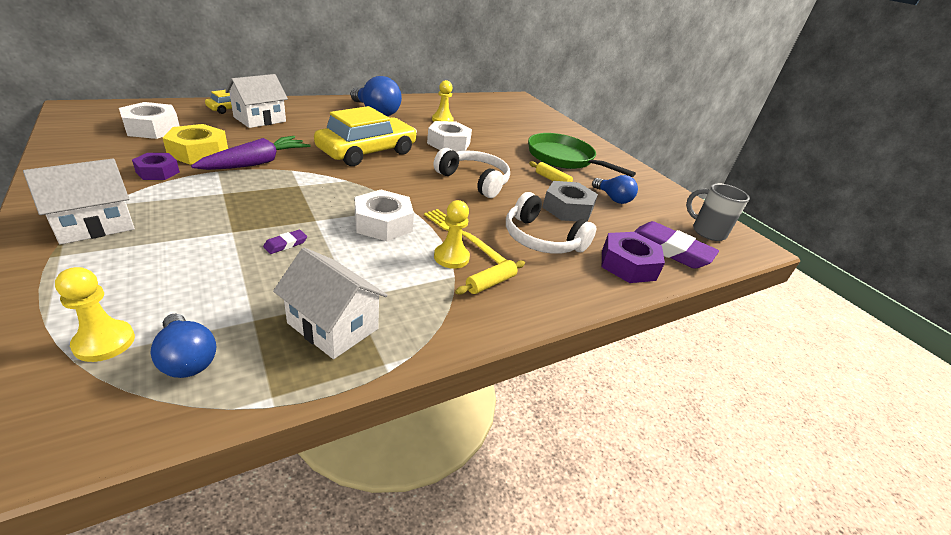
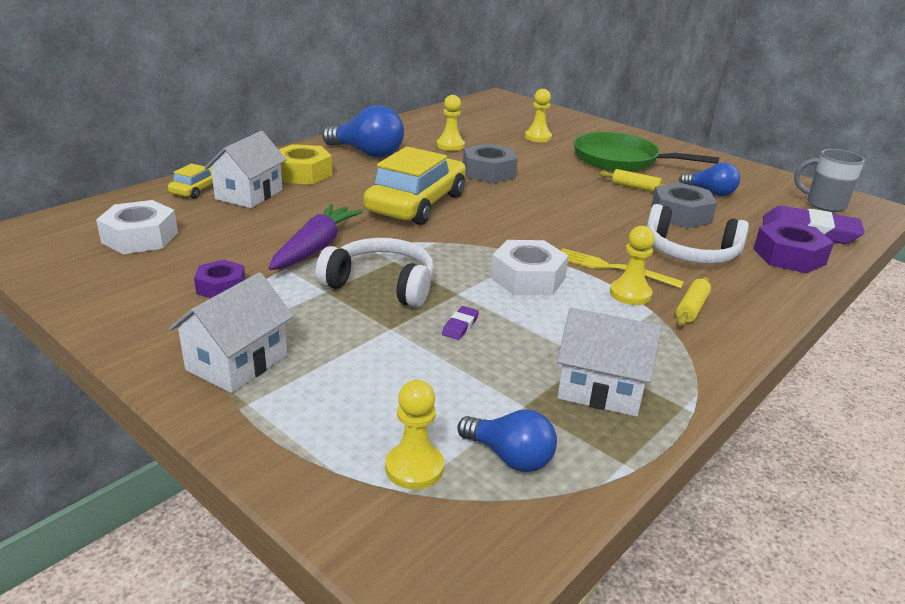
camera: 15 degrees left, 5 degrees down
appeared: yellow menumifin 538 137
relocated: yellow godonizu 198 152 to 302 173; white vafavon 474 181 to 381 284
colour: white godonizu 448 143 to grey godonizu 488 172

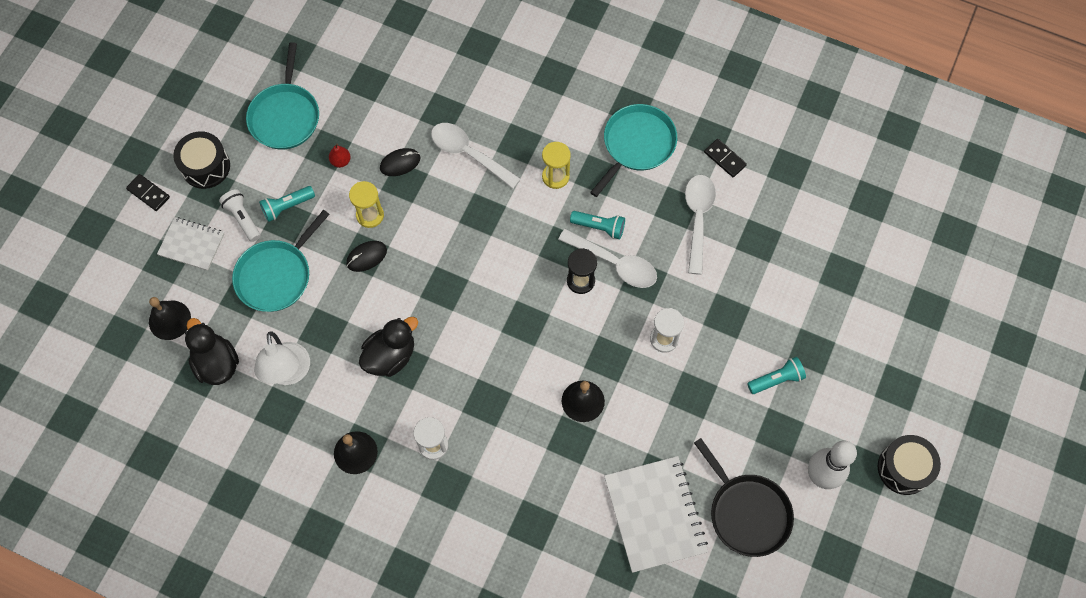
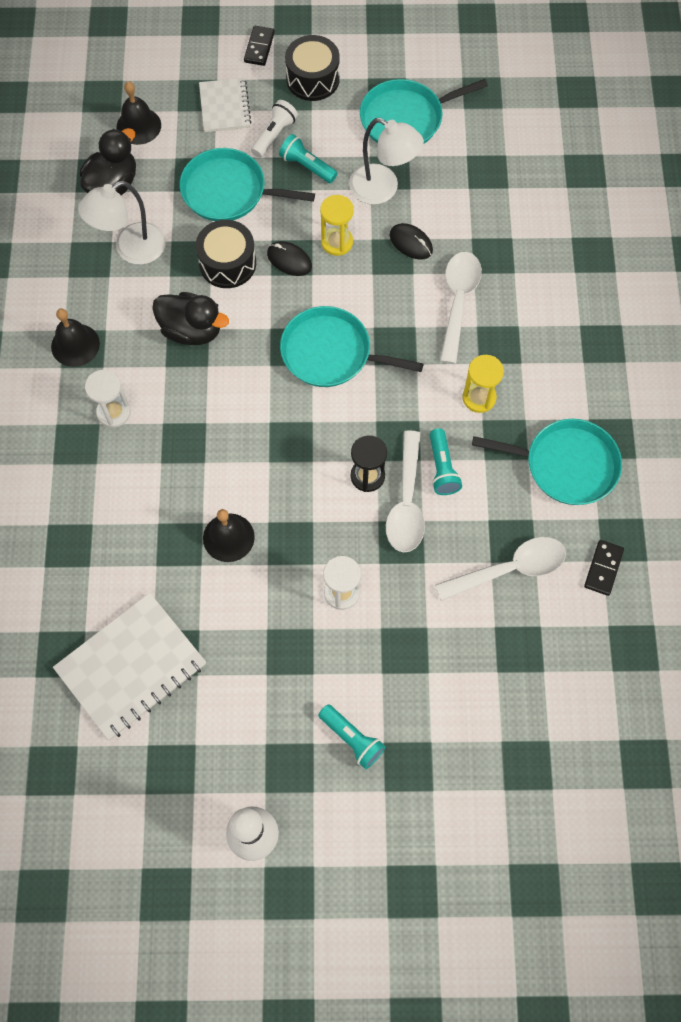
camera: 65 degrees right, 0 degrees up
missing: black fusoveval 747 512
appeared: turquoise fusoveval 331 353
relocated: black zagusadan 904 468 to 227 263
exchanged: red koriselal 341 161 to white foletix 383 189

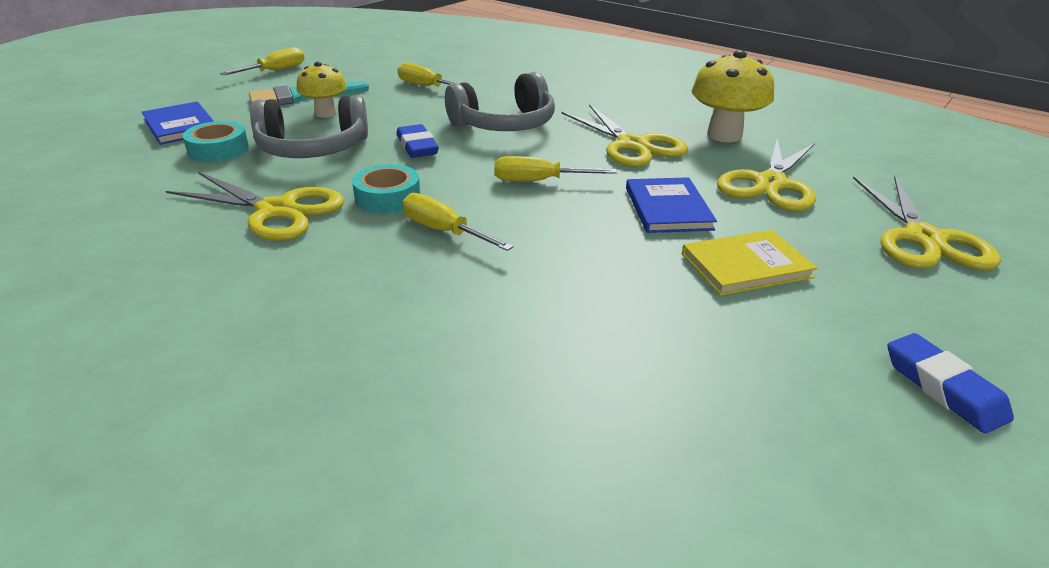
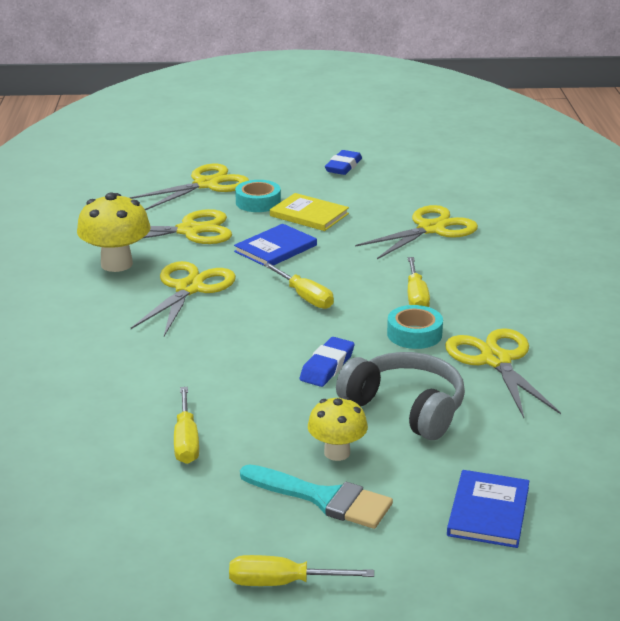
camera: 130 degrees left, 5 degrees down
missing: grey vafavon 504 124
appeared: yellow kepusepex 431 229
relocated: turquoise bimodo 218 150 to 258 202

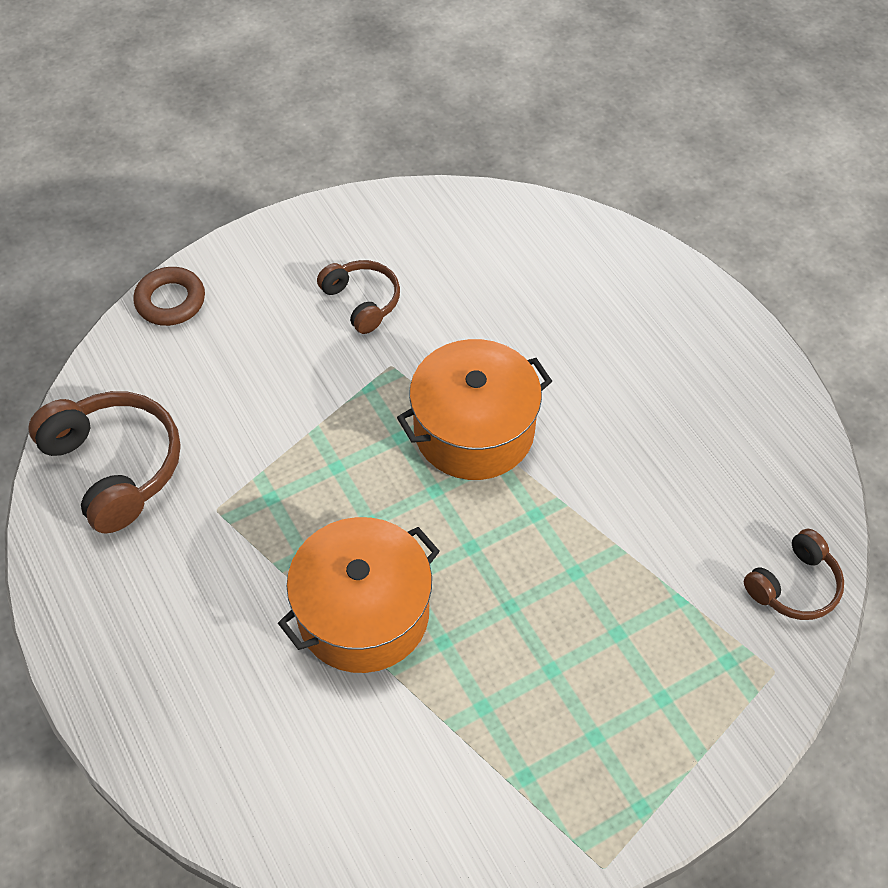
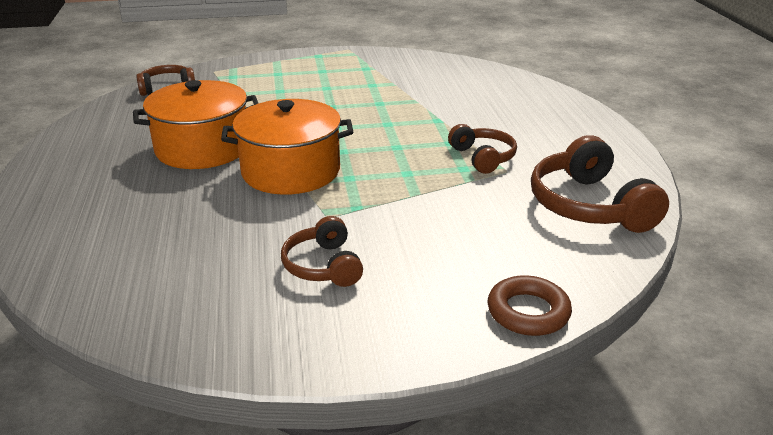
camera: 160 degrees left, 25 degrees down
appeared: brown vafavon 483 157
relocated: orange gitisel 363 613 to 202 148

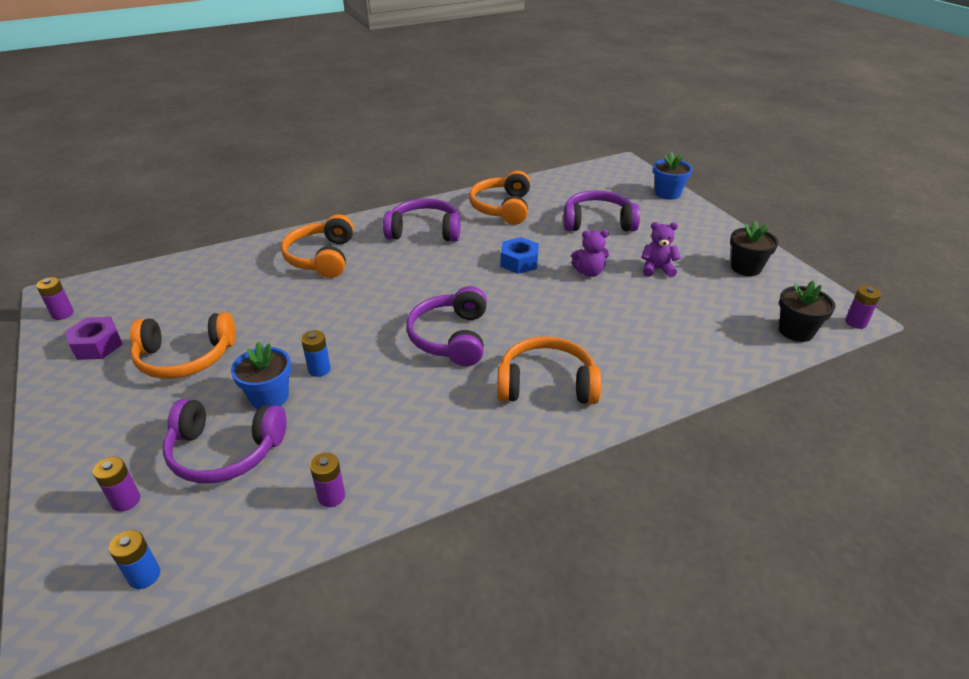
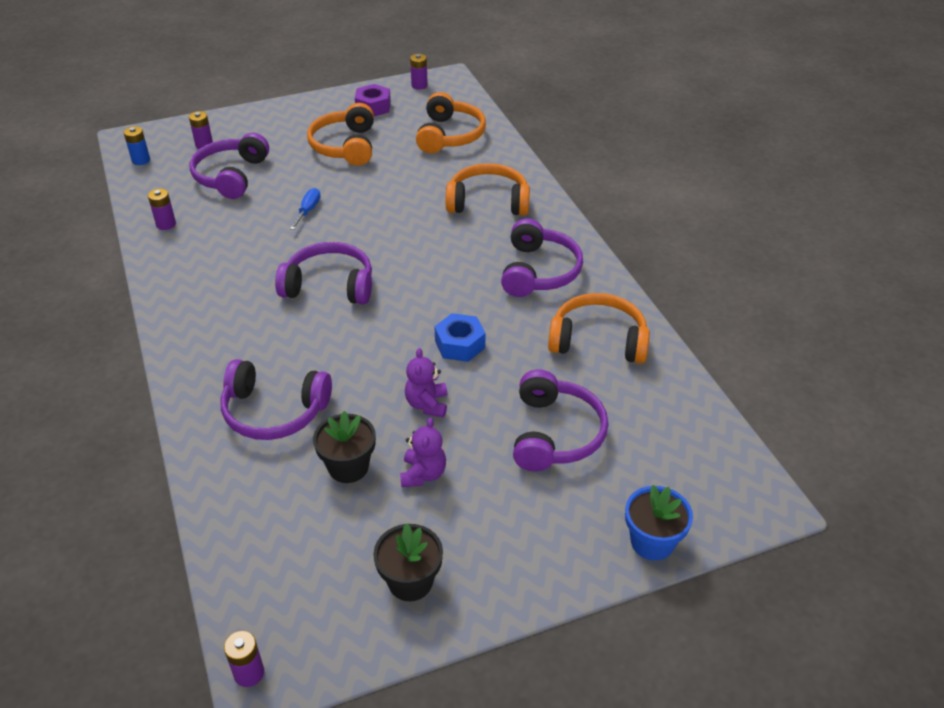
camera: 95 degrees right, 5 degrees up
missing: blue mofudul 269 397
appeared: purple vafavon 274 411
relocated: orange vafavon 546 384 to 449 135; black mofudul 796 331 to 348 467
exchanged: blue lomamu 319 369 to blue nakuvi 308 211

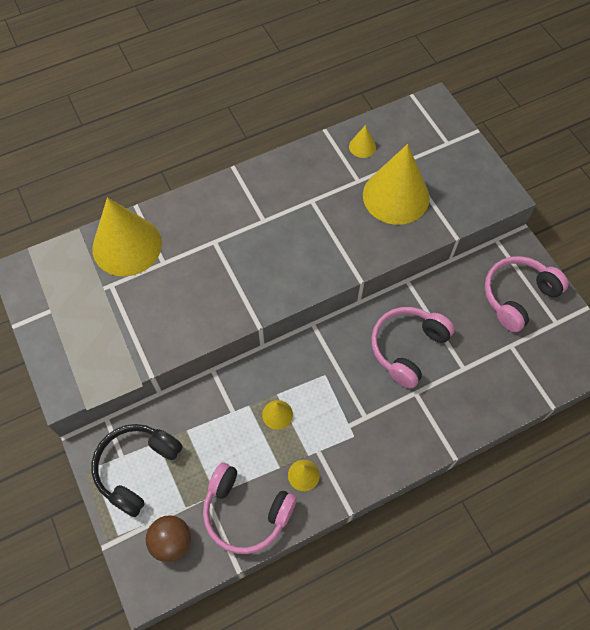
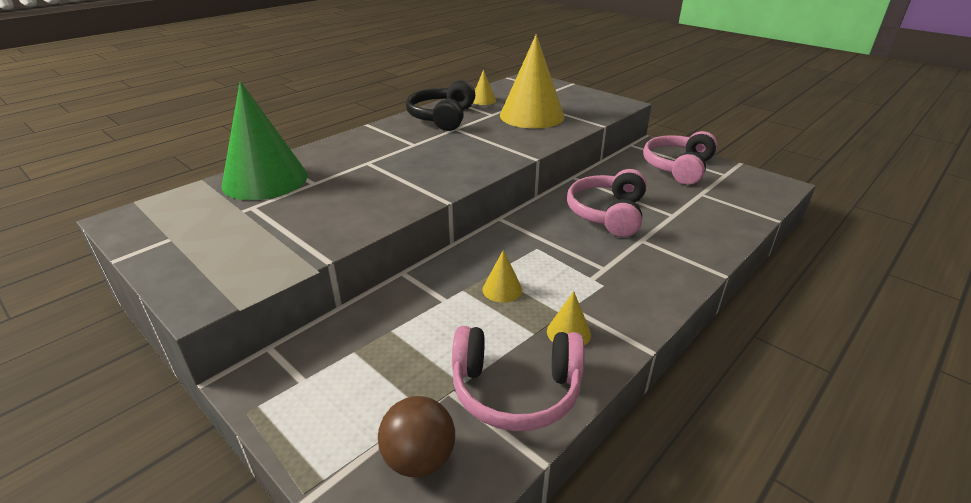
camera: 20 degrees left, 30 degrees down
relocated: black vafavon 137 468 to 442 117
colour: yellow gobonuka 127 246 to green gobonuka 265 180

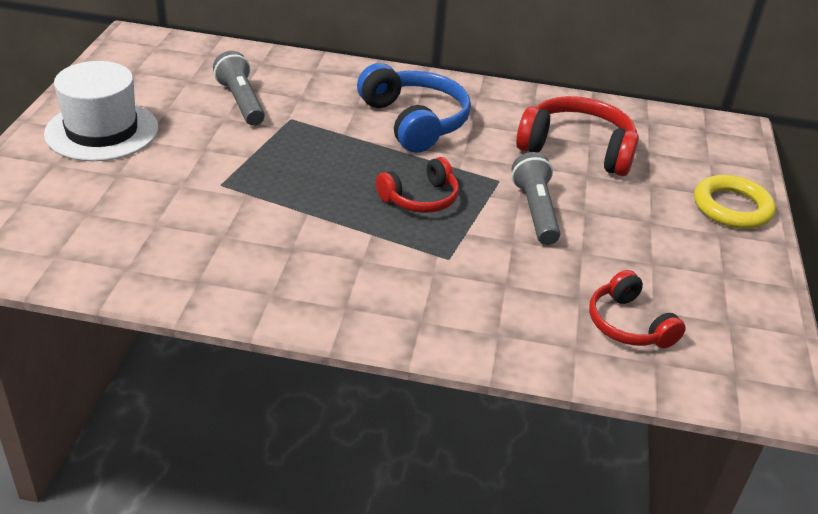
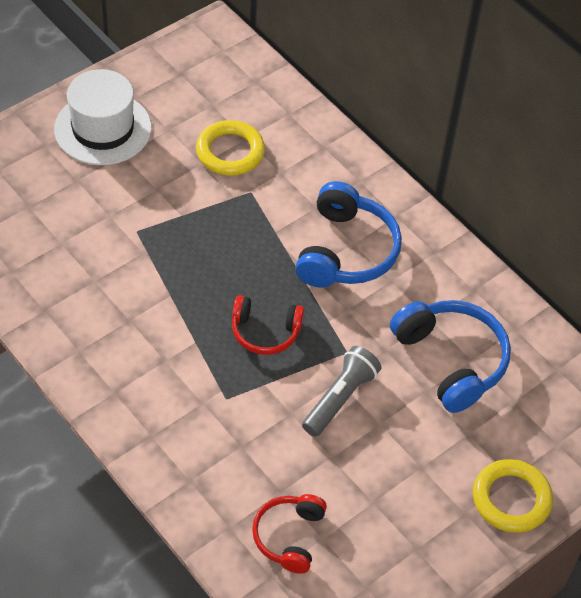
camera: 40 degrees right, 15 degrees up
exchanged: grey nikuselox 241 102 to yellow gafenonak 230 152
colour: red vafavon 577 149 to blue vafavon 451 360

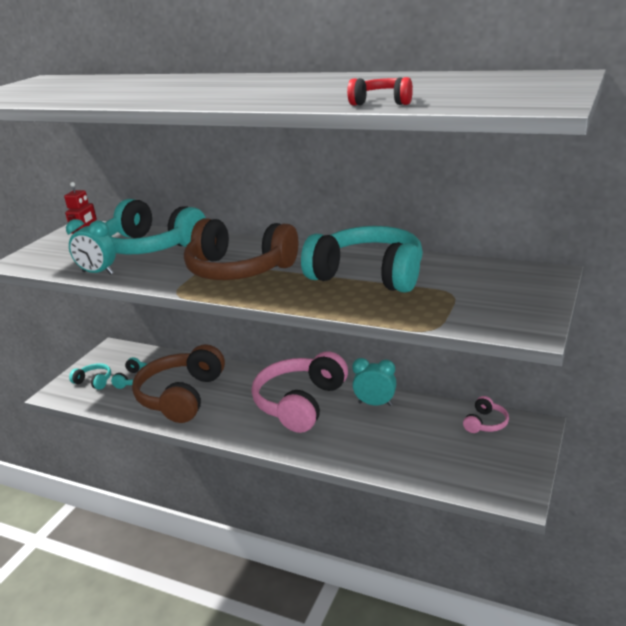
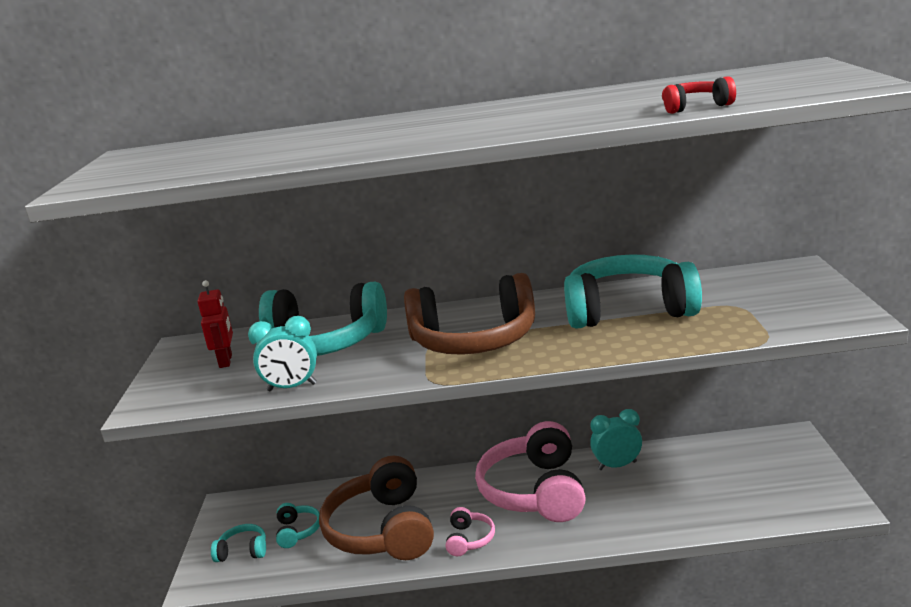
camera: 25 degrees left, 5 degrees down
relocated: pink vafavon 485 423 to 469 539

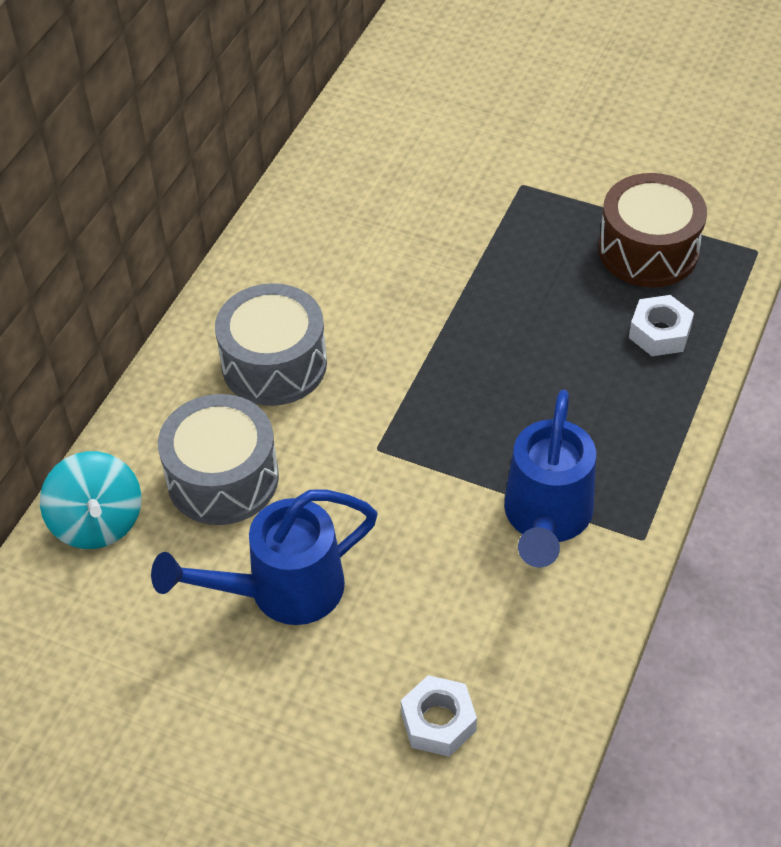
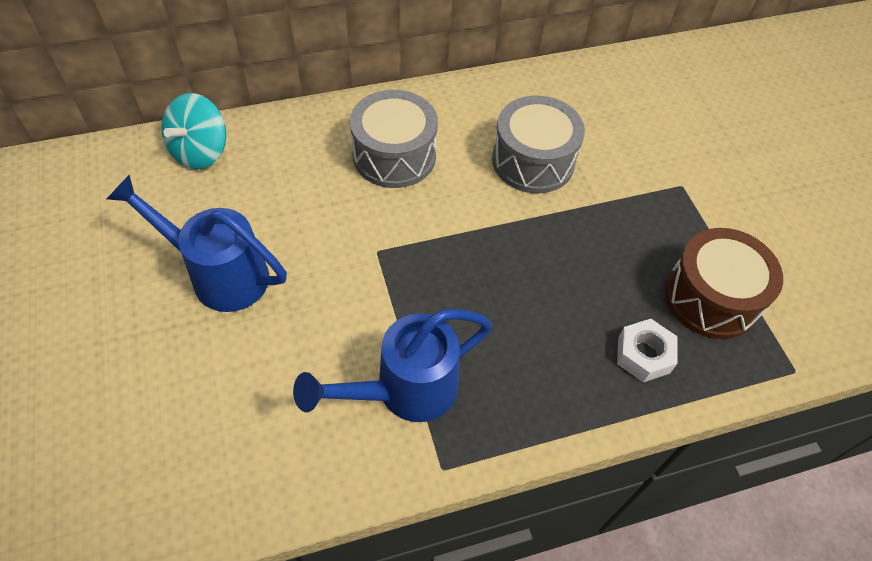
camera: 45 degrees right, 5 degrees up
missing: white godonizu 438 722
relocated: grey zagusadan 223 478 to 533 161

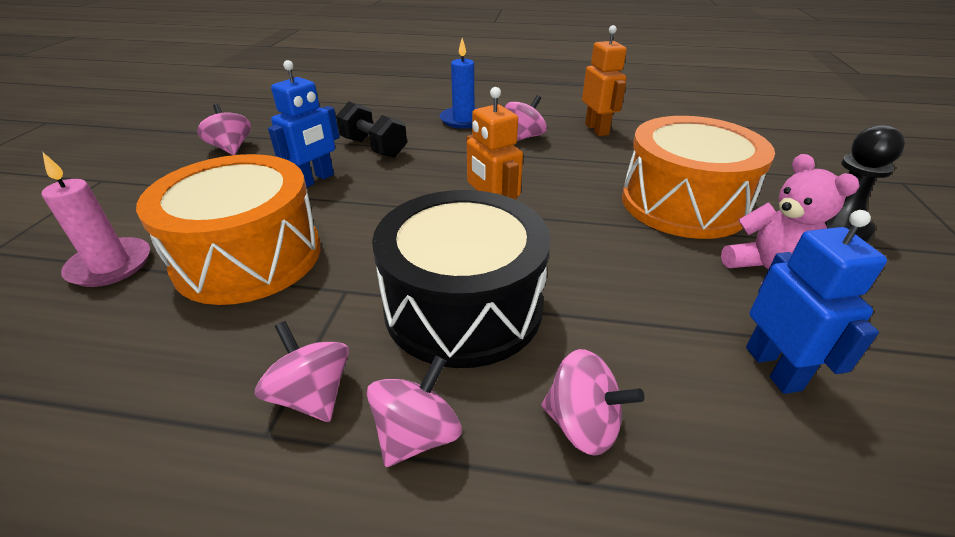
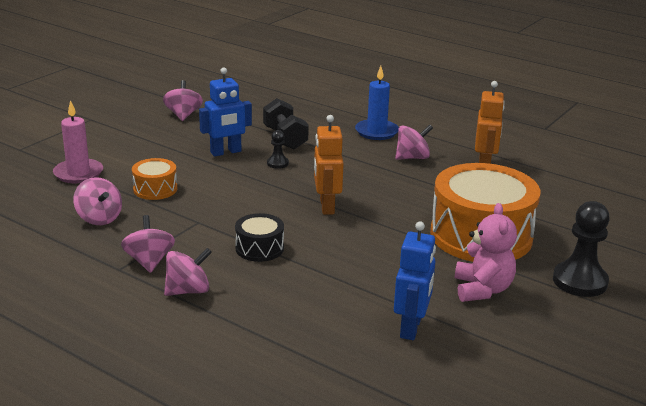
camera: 25 degrees right, 10 degrees down
appeared: black menumifin 277 163
relocated: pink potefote 582 424 to 99 218
size: orange zagusadan 248 257 = 155 189 x0.46; black zagusadan 463 306 = 259 248 x0.46

